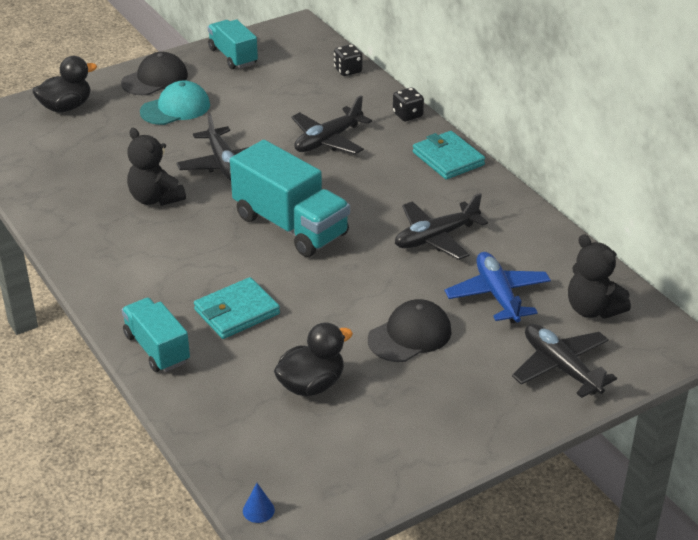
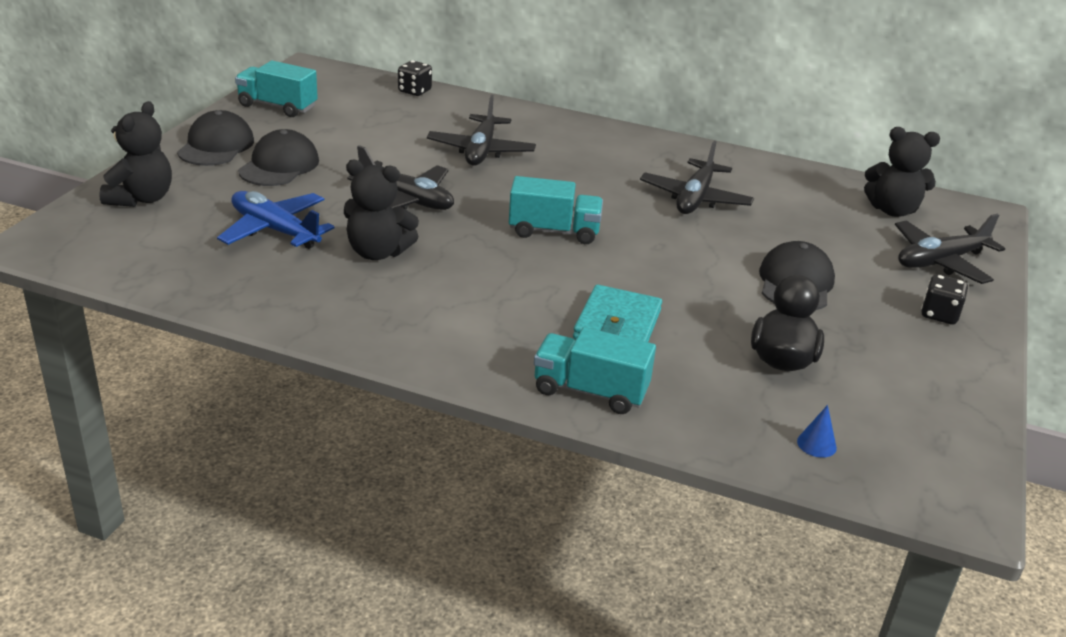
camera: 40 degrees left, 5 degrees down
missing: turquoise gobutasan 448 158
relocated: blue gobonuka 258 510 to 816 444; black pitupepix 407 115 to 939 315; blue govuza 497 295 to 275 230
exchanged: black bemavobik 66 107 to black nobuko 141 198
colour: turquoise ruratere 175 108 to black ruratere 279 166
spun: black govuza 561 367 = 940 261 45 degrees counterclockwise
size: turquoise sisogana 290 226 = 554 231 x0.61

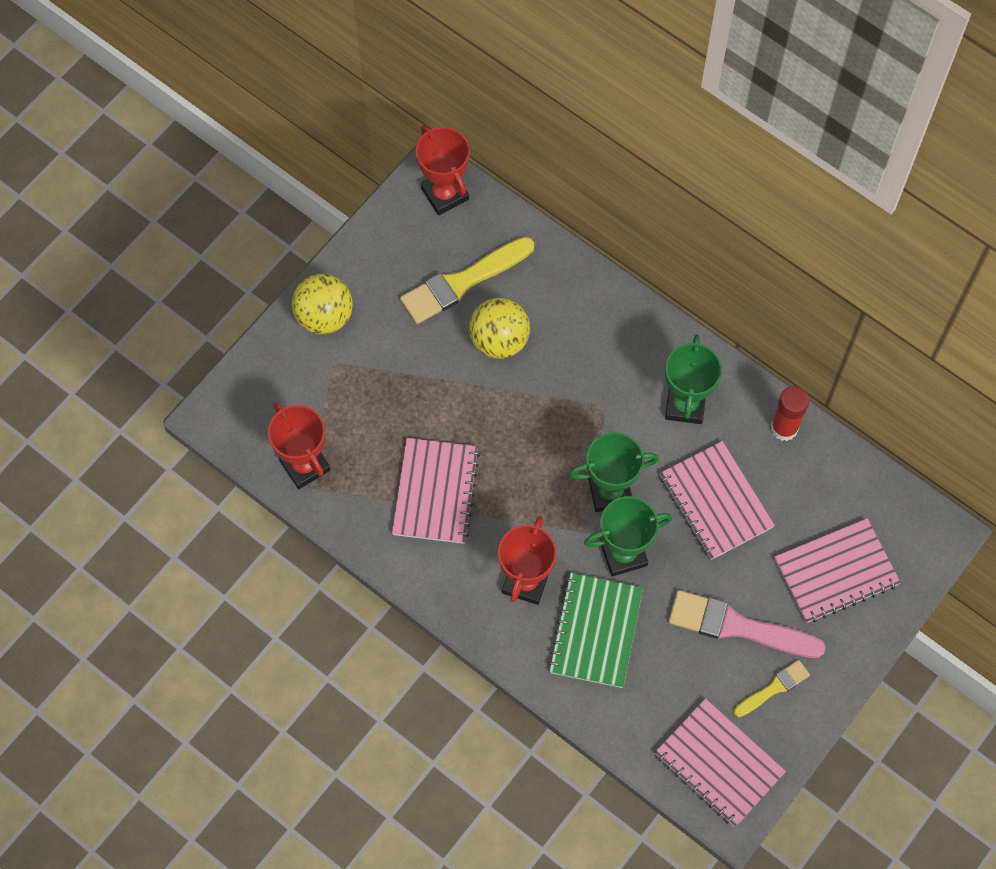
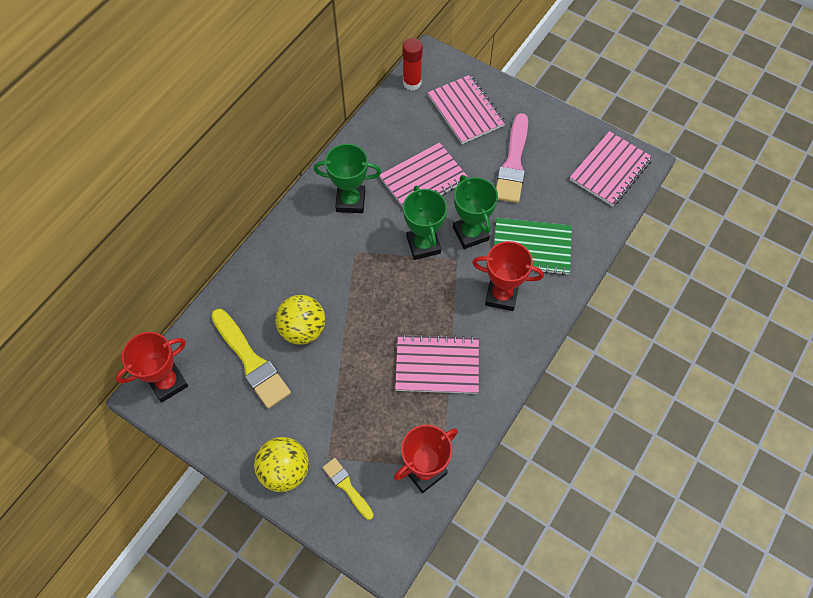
camera: 95 degrees left, 5 degrees down
relocated: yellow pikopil 773 688 to 347 487; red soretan 784 428 to 412 83

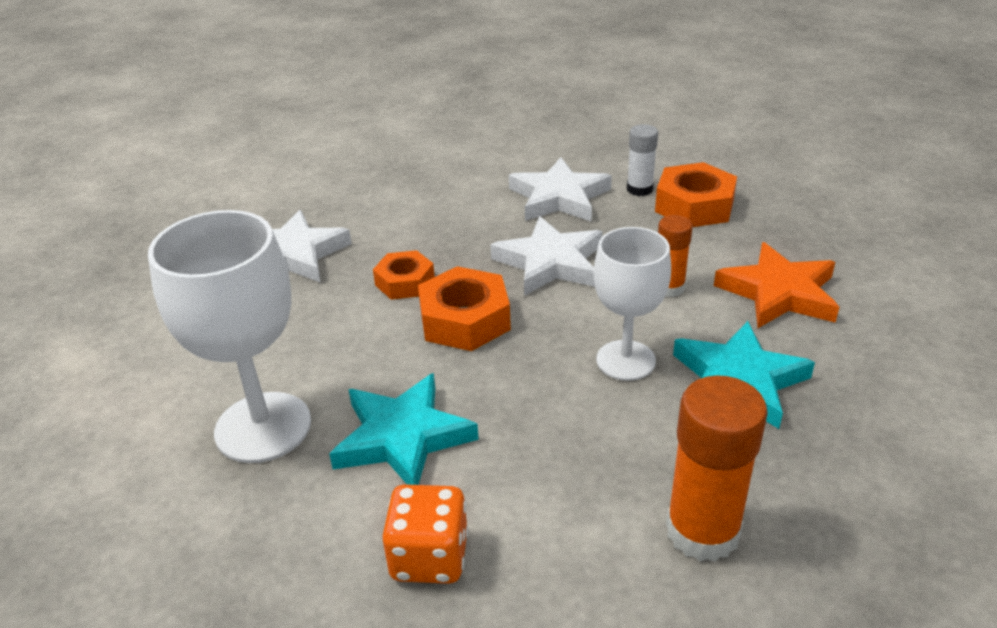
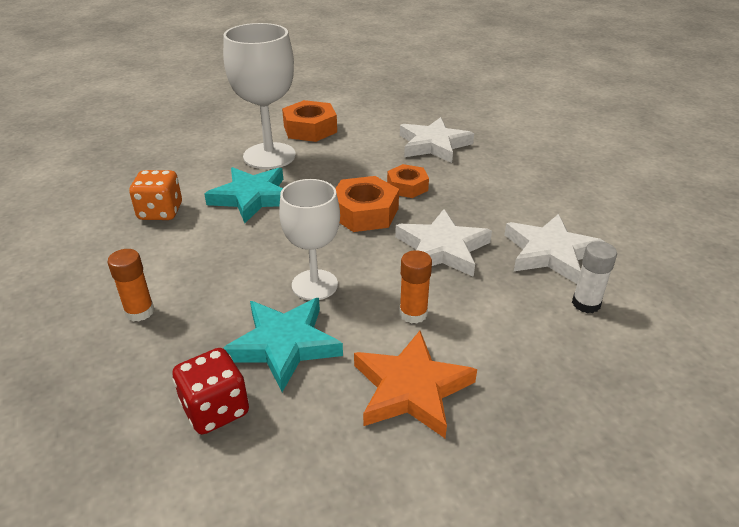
camera: 85 degrees right, 0 degrees up
appeared: red pitupepix 215 409
relocated: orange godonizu 694 206 to 310 129
size: orange soretan 702 531 = 139 312 x0.58

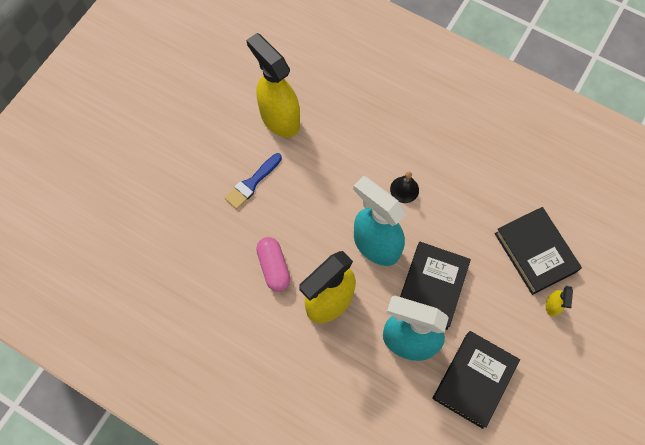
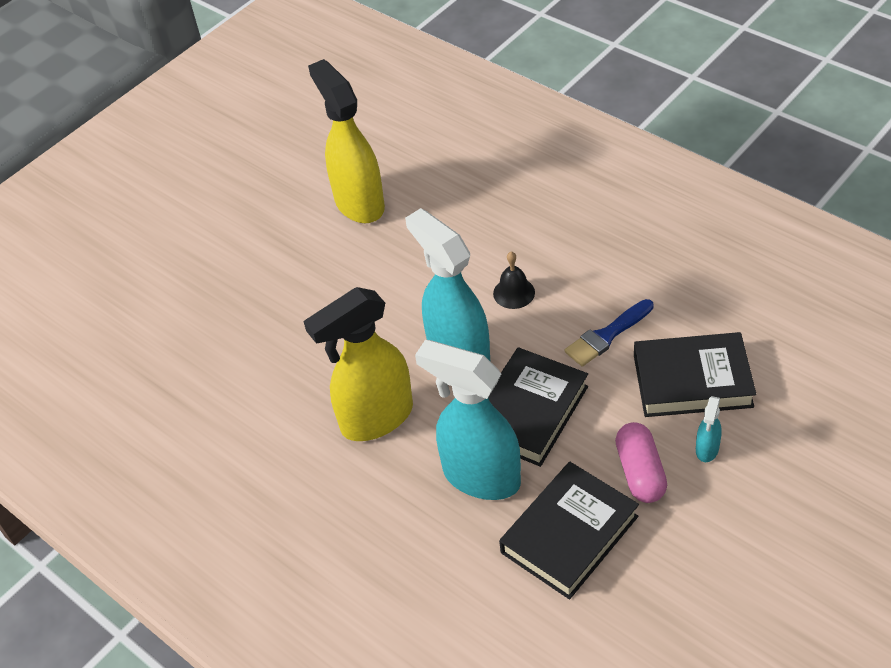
camera: 15 degrees right, 20 degrees down
relocated: blue pikopil 252 183 to 607 335; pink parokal 273 267 to 640 472
colour: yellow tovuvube 552 306 to turquoise tovuvube 707 450
spun: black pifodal 535 252 = 692 380 75 degrees counterclockwise

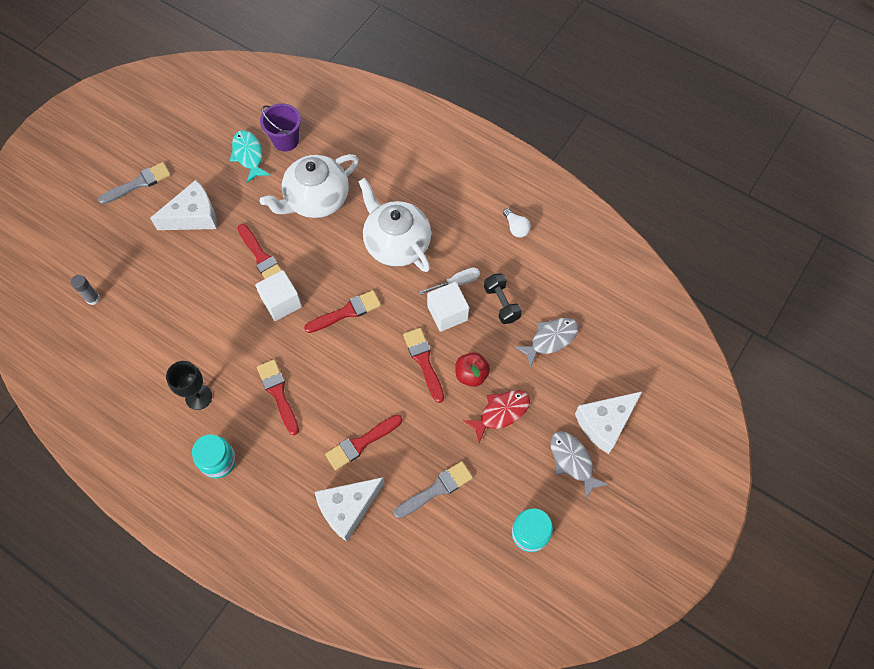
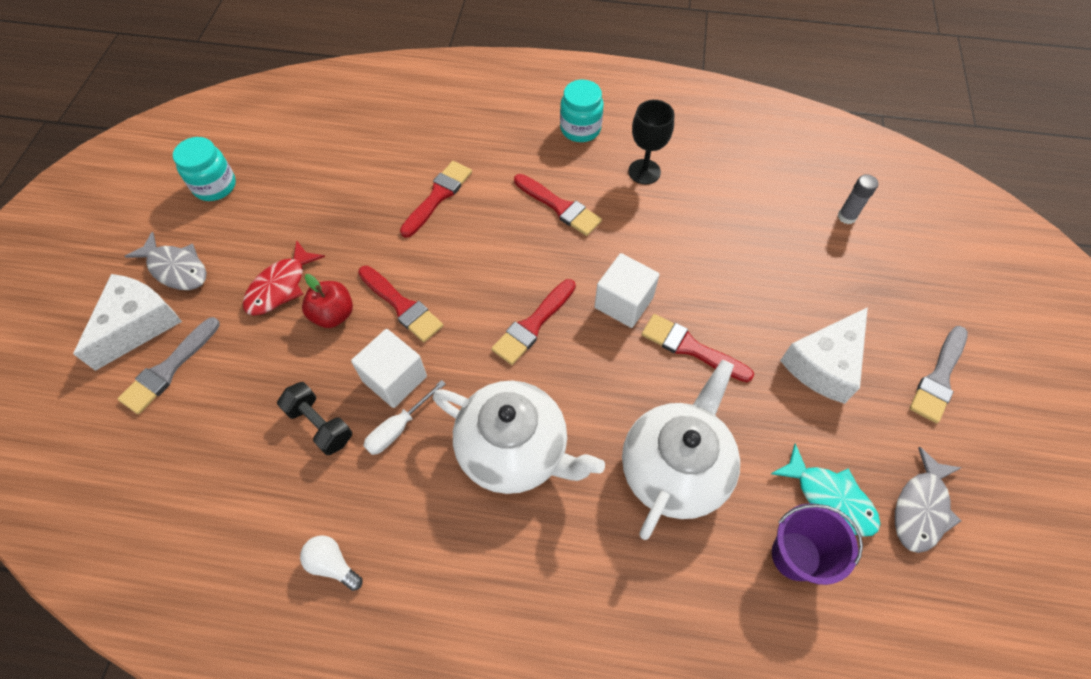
camera: 155 degrees right, 5 degrees down
missing: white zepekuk 348 508
relocated: grey pikopil 436 489 to 168 369; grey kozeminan 550 339 to 921 508

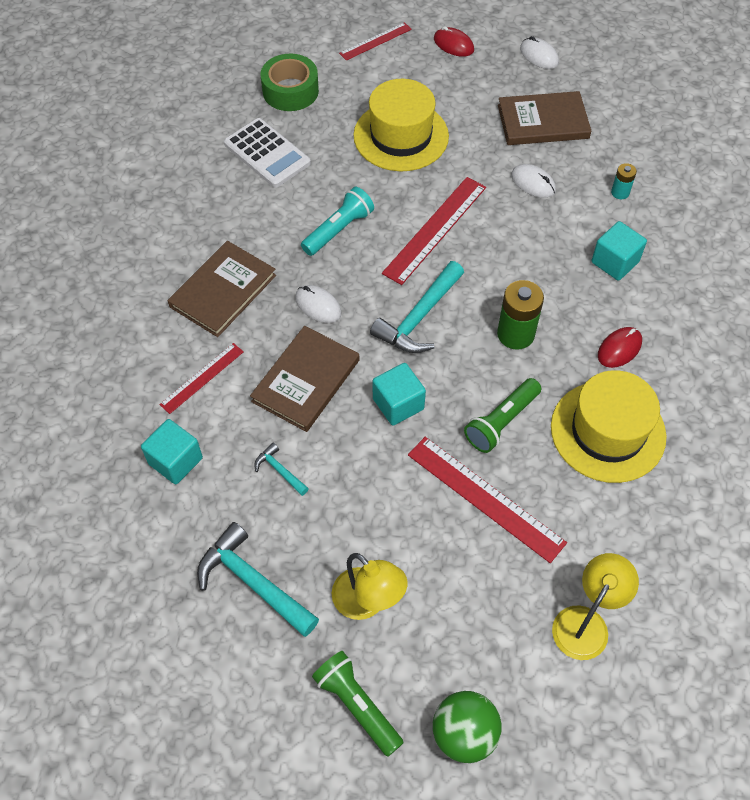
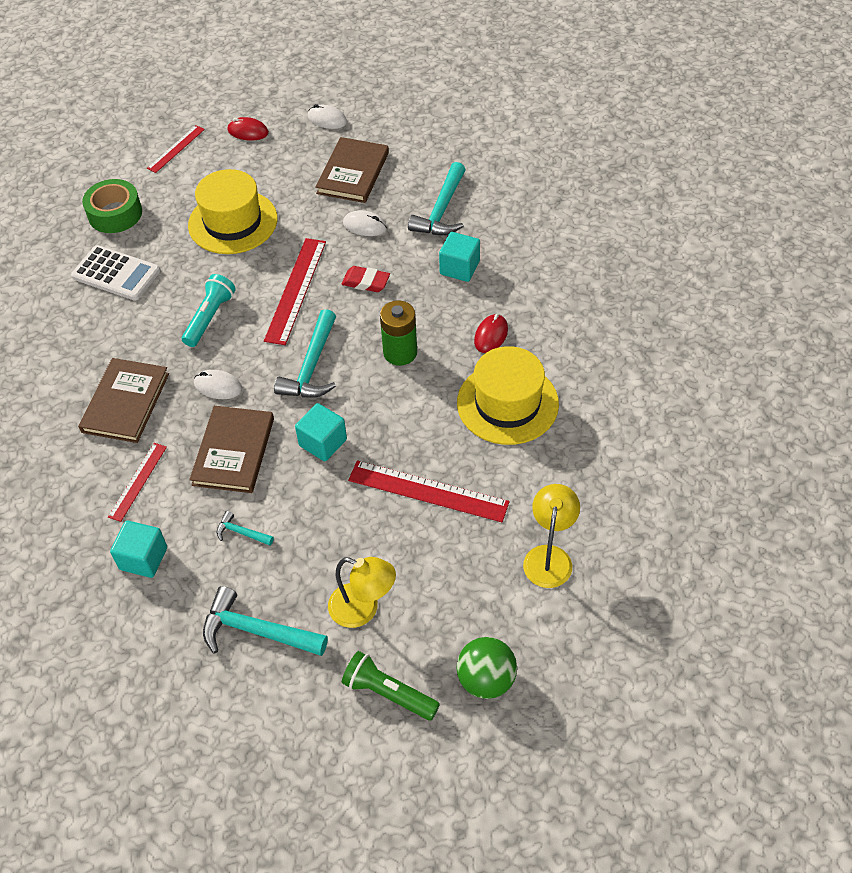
camera: 20 degrees left, 5 degrees down
missing: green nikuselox 501 422
appeared: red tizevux 366 282
exchanged: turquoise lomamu 620 192 to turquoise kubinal 441 211
spun: brown pifodal 543 122 = 353 173 45 degrees counterclockwise

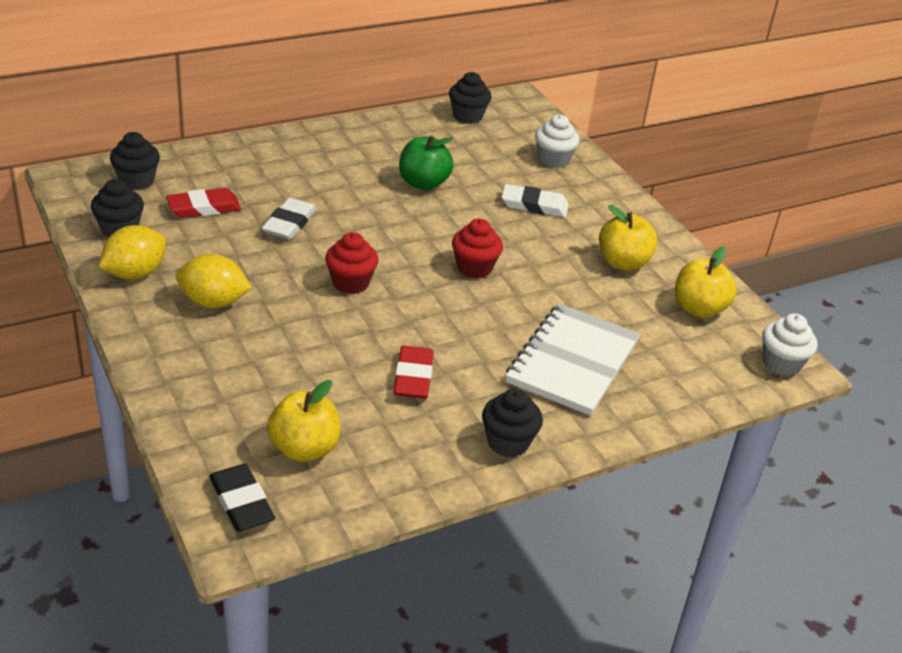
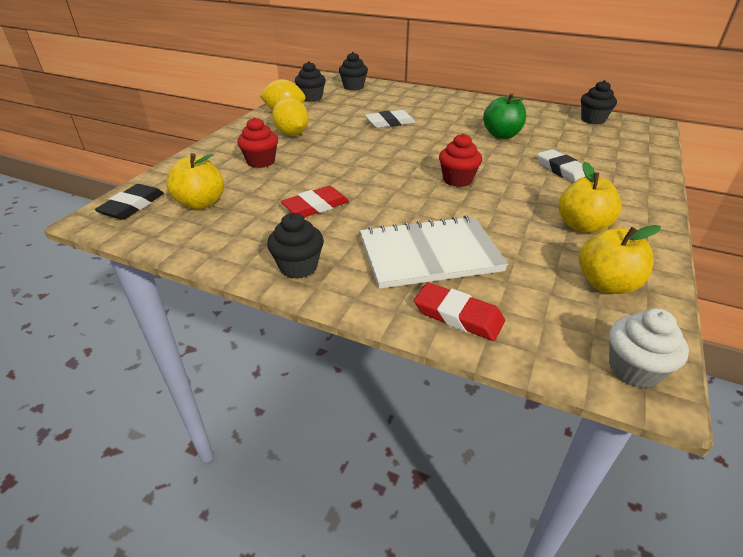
camera: 55 degrees right, 0 degrees up
missing: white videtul 553 160
relocated: red tizevux 204 208 to 458 315; red videtul 350 283 to 261 162

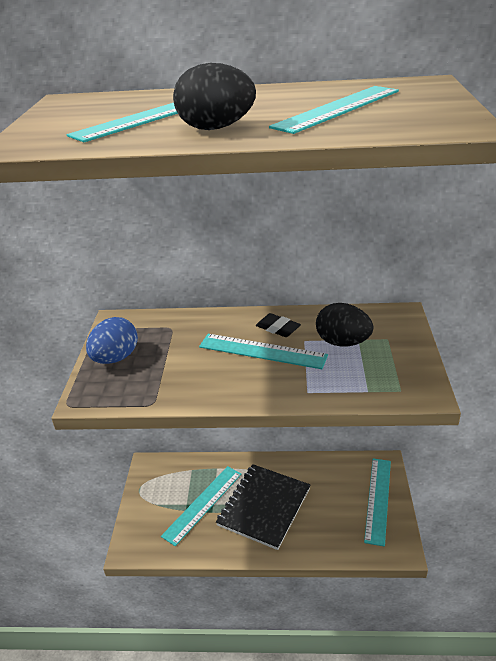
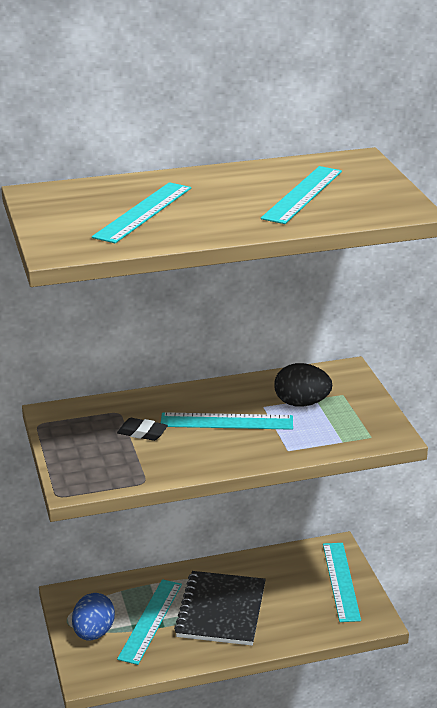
camera: 20 degrees left, 5 degrees down
missing: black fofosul 216 128
relocated: blue fofosul 115 358 to 93 633; black tizevux 278 328 to 142 433

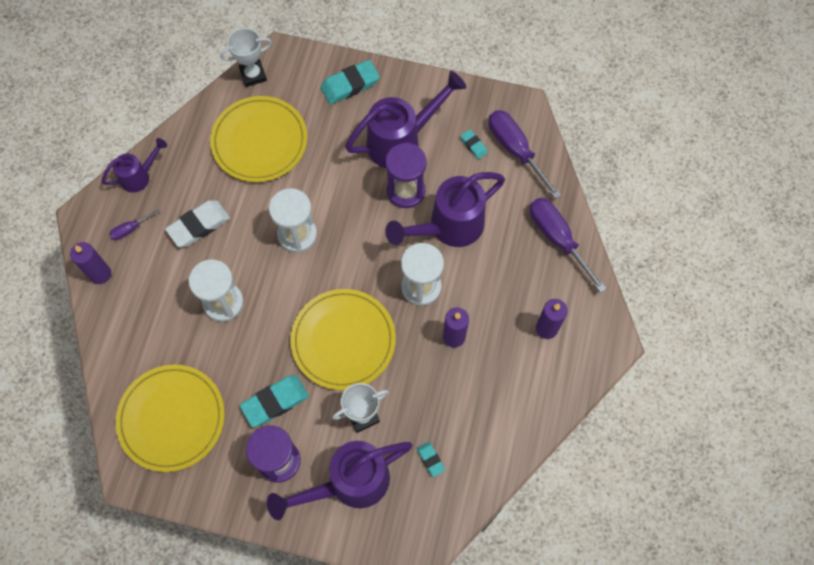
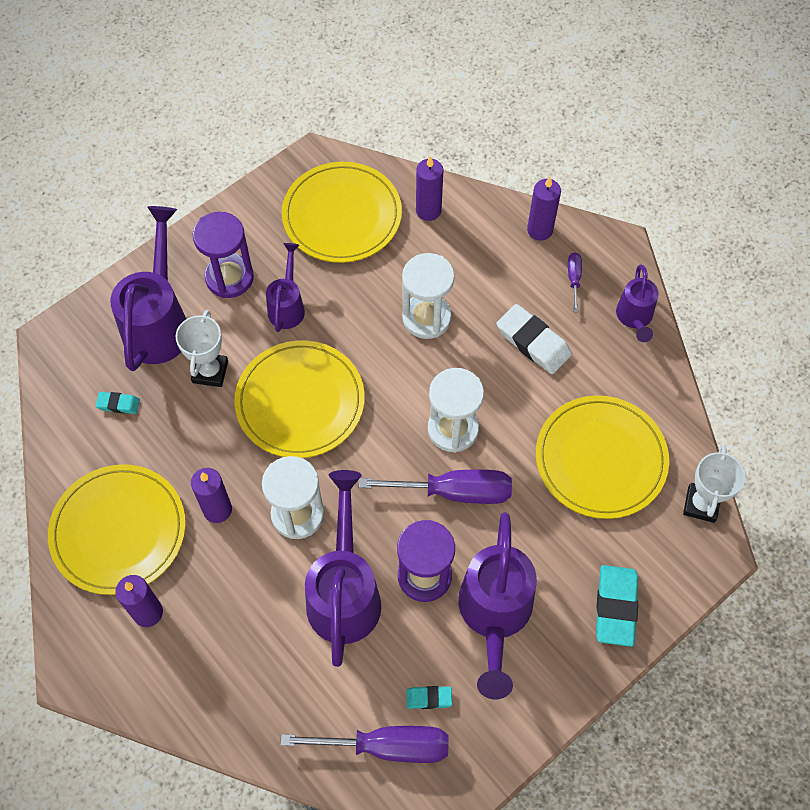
camera: 125 degrees right, 5 degrees down
appeared: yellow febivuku 118 531; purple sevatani 428 210
relocated: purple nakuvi 557 239 to 454 492
exchanged: turquoise tizevux 275 402 to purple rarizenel 287 306
spun: white tizevux 199 225 = 533 342 45 degrees counterclockwise

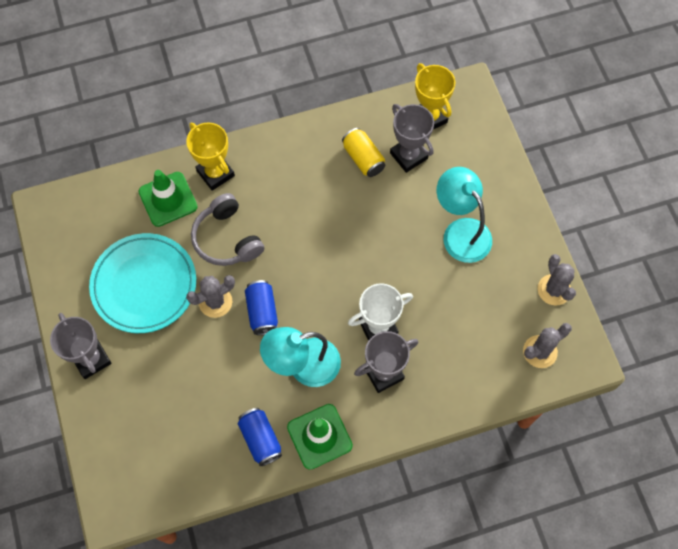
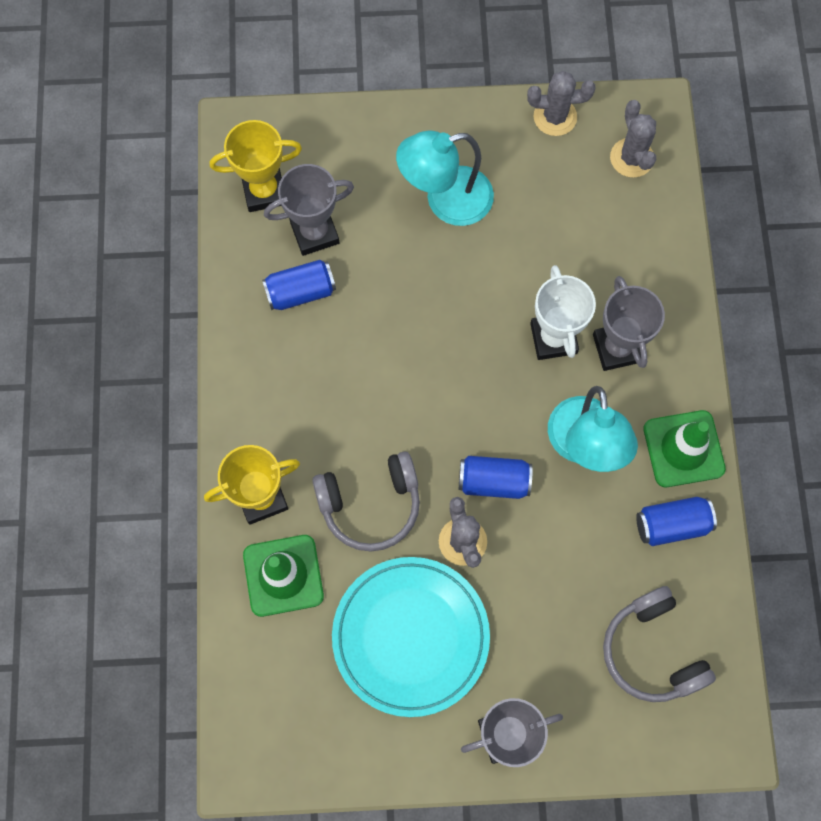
camera: 75 degrees left, 5 degrees up
appeared: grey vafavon 651 651
colour: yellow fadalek 363 158 to blue fadalek 300 292

